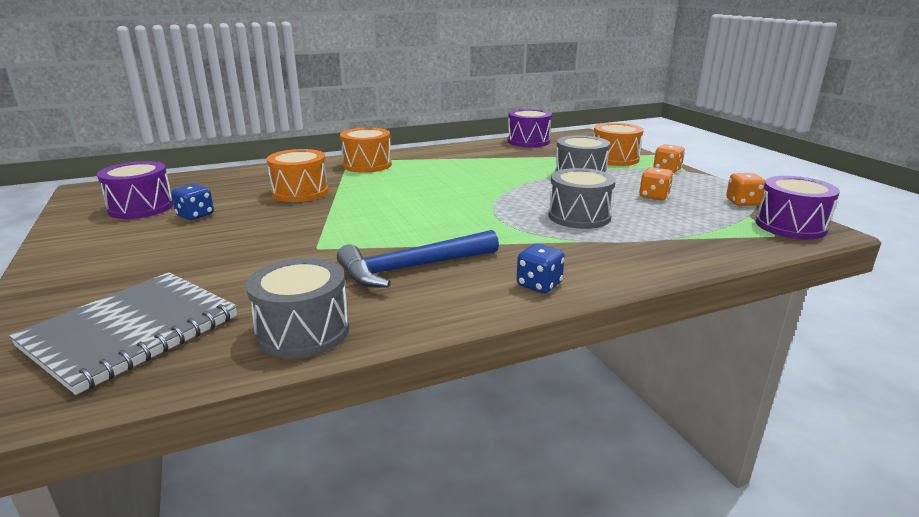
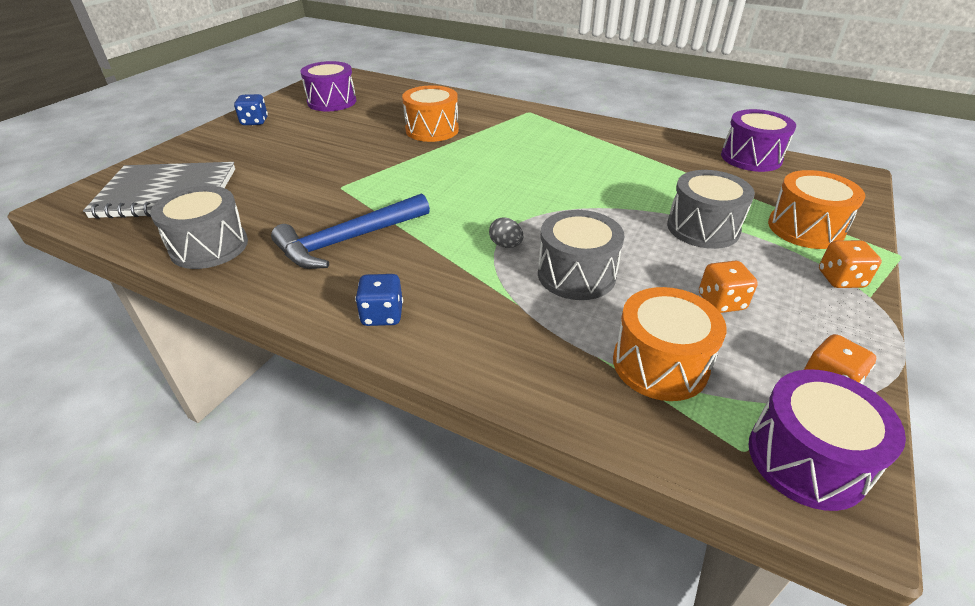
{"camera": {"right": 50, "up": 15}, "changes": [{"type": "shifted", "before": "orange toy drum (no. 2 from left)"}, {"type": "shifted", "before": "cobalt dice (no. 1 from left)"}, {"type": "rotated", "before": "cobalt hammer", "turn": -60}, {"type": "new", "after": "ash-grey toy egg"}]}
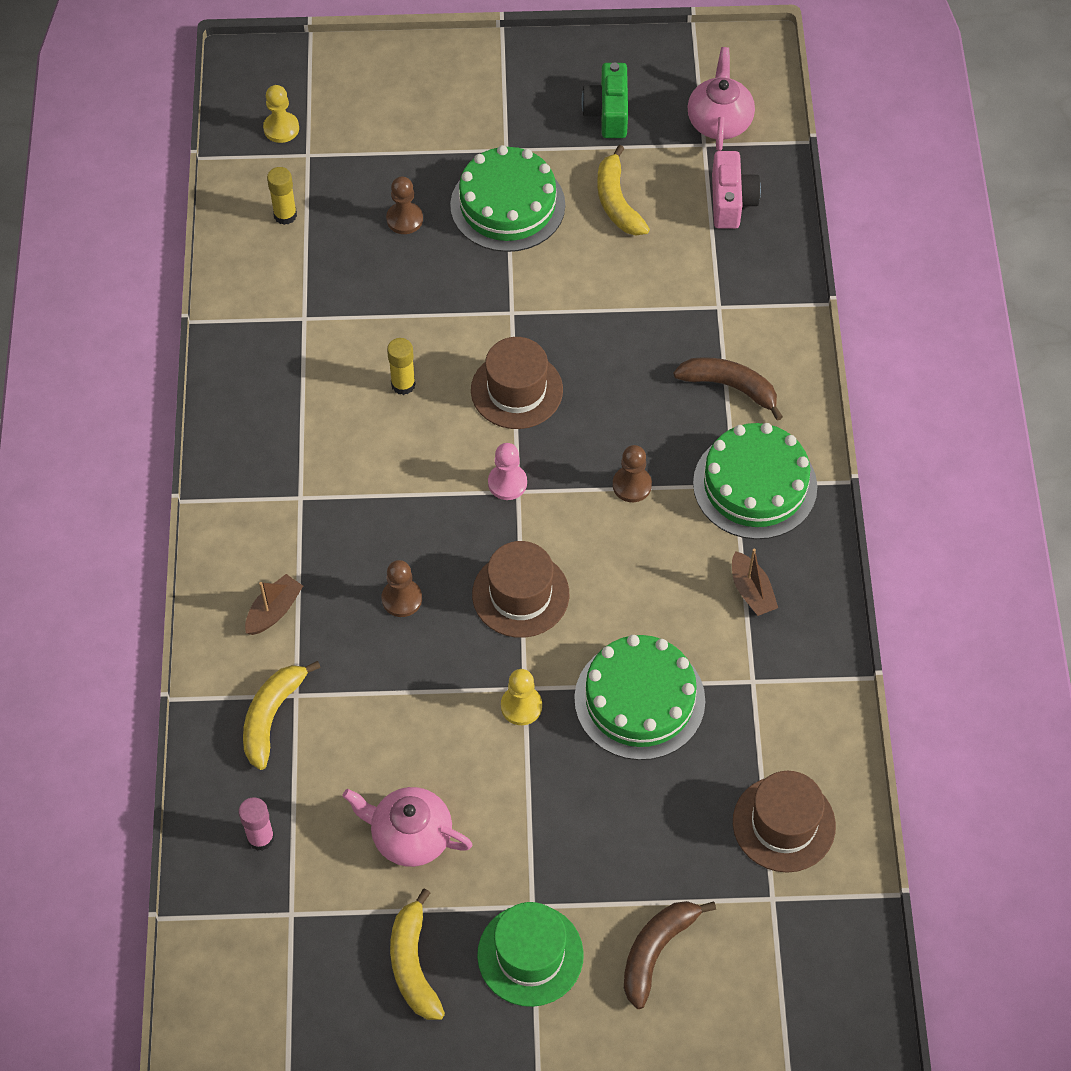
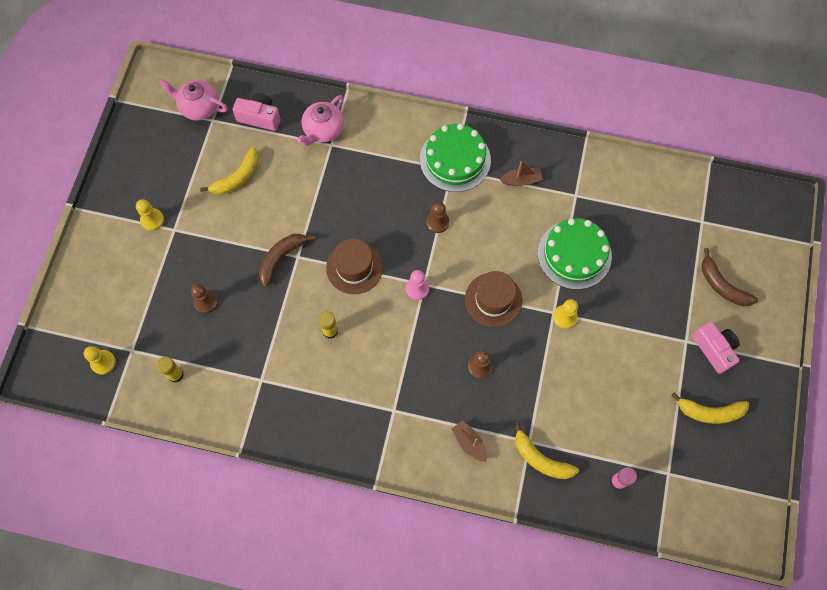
{"camera": {"right": -75, "up": 10}, "changes": [{"type": "gone", "before": "emerald camera"}, {"type": "gone", "before": "emerald layer cake (no. 1 from left)"}, {"type": "rotated", "before": "yellow banana (no. 3 from left in the first image)", "turn": -45}, {"type": "shifted", "before": "russet banana (no. 2 from left in the first image)", "after": "russet banana (no. 1 from left)"}, {"type": "gone", "before": "russet top hat (no. 3 from left)"}, {"type": "shifted", "before": "rosy tea pot (no. 1 from left in the first image)", "after": "rosy tea pot (no. 2 from left)"}, {"type": "swapped", "before": "emerald top hat", "after": "rosy camera (no. 2 from left)"}, {"type": "new", "after": "yellow pawn (no. 2 from left)"}]}
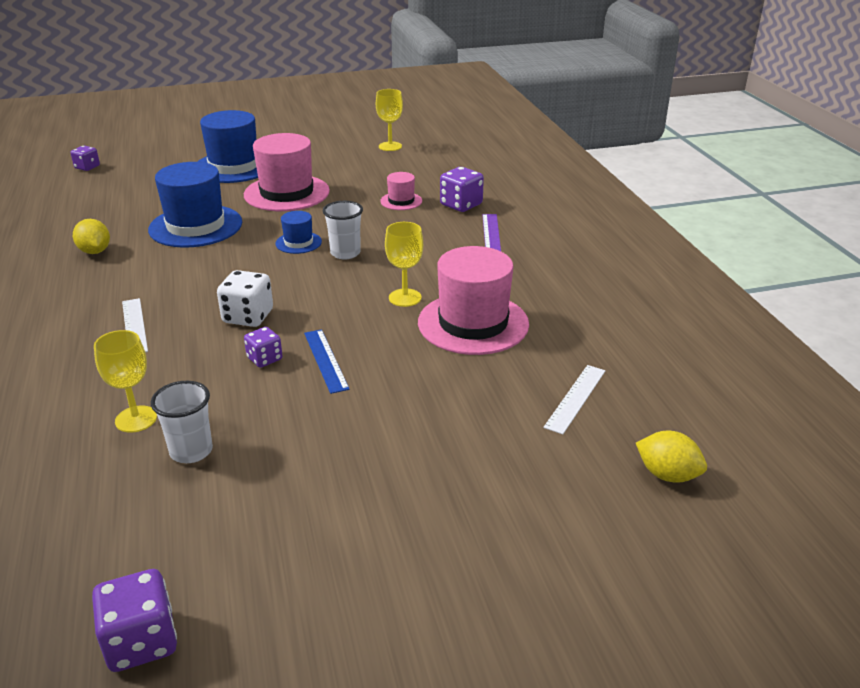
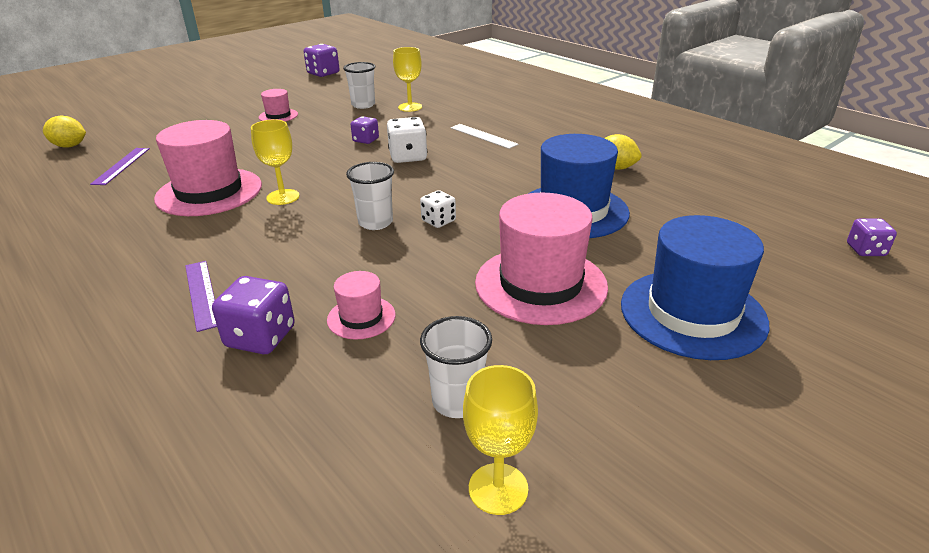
{"camera": {"right": 155, "up": 0}, "changes": [{"type": "swapped", "before": "cobalt top hat (no. 3 from left)", "after": "snow-white dice (no. 2 from left)"}, {"type": "gone", "before": "cobalt straightedge"}, {"type": "repainted", "before": "snow-white straightedge (no. 2 from left)", "after": "royal purple straightedge (no. 1 from left)"}, {"type": "new", "after": "rosy top hat (no. 2 from left)"}, {"type": "new", "after": "snow-white tumbler (no. 3 from left)"}]}
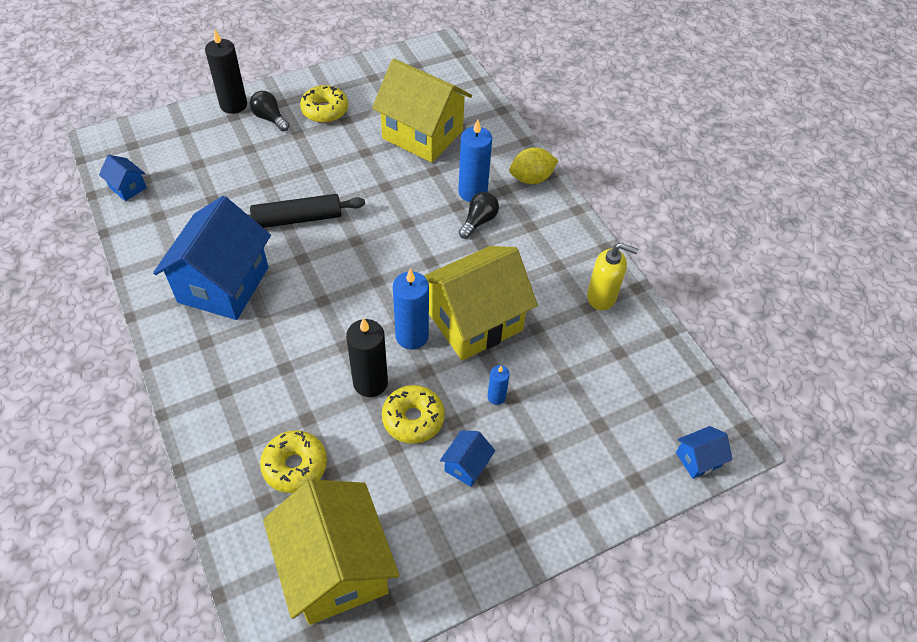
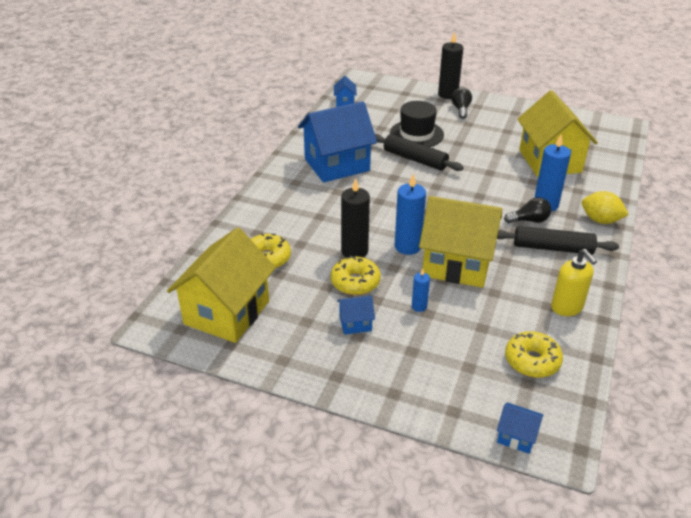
{"camera": {"right": 50, "up": -15}, "changes": [{"type": "shifted", "before": "yellow doughnut (no. 2 from left in the first image)", "after": "yellow doughnut (no. 3 from left)"}, {"type": "new", "after": "black top hat"}, {"type": "new", "after": "black rolling pin (no. 2 from left)"}]}
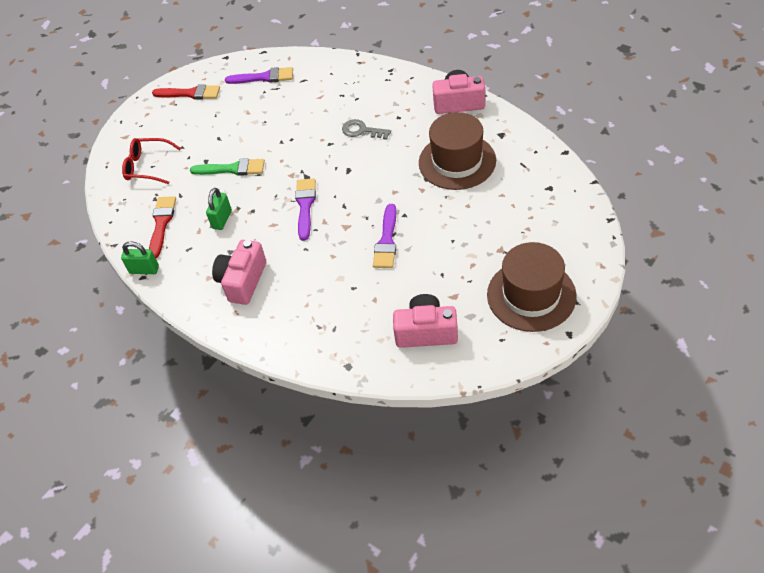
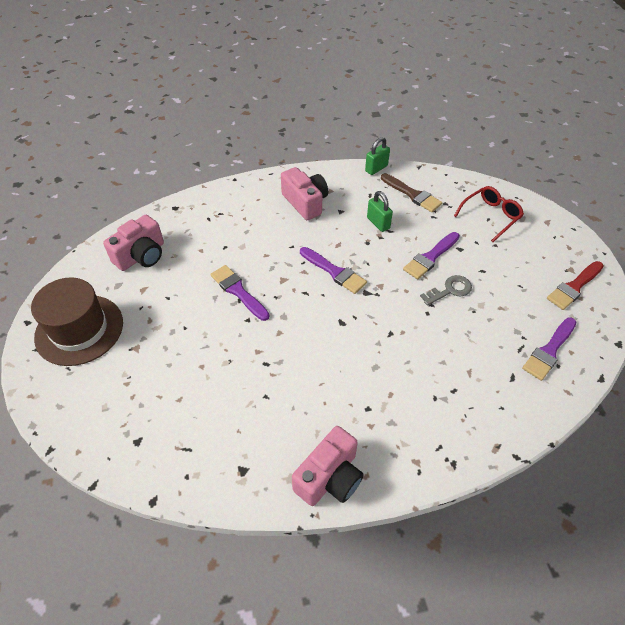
{"camera": {"right": 125, "up": 0}, "changes": [{"type": "gone", "before": "russet top hat (no. 1 from left)"}, {"type": "shifted", "before": "ash-grey door key"}, {"type": "repainted", "before": "emerald paint brush", "after": "royal purple paint brush (no. 3 from left)"}, {"type": "repainted", "before": "red paint brush (no. 1 from left)", "after": "russet paint brush"}]}
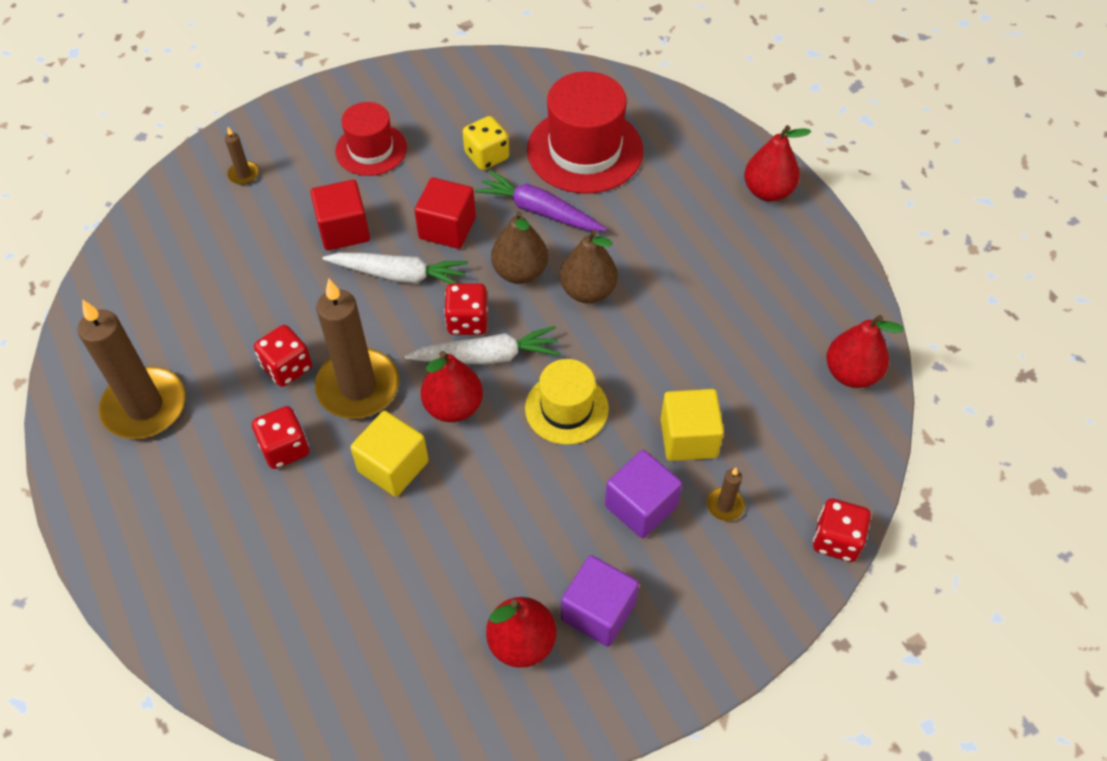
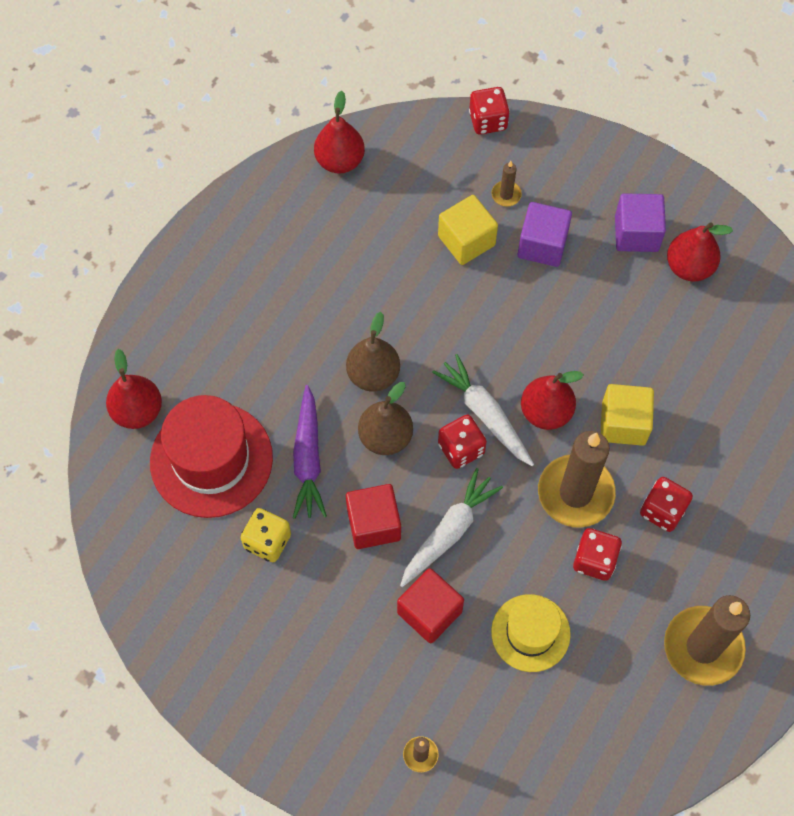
{"camera": {"right": -120, "up": 10}, "changes": [{"type": "gone", "before": "red top hat (no. 1 from left)"}, {"type": "shifted", "before": "red pear (no. 3 from left in the first image)", "after": "red pear (no. 1 from left)"}, {"type": "rotated", "before": "snow-white carrot (no. 1 from left)", "turn": 60}, {"type": "shifted", "before": "yellow top hat"}]}
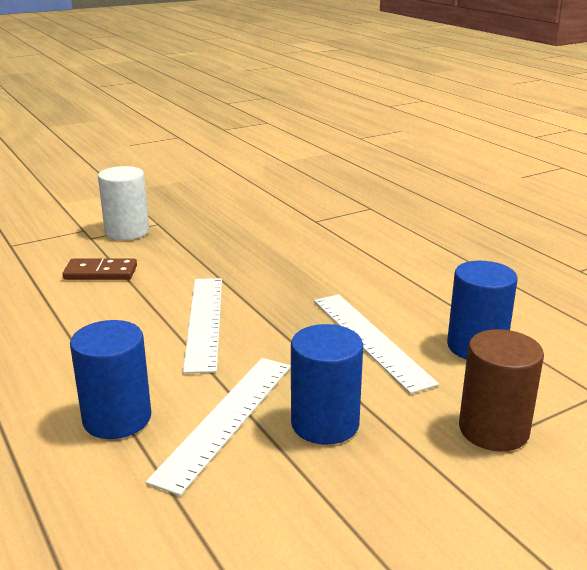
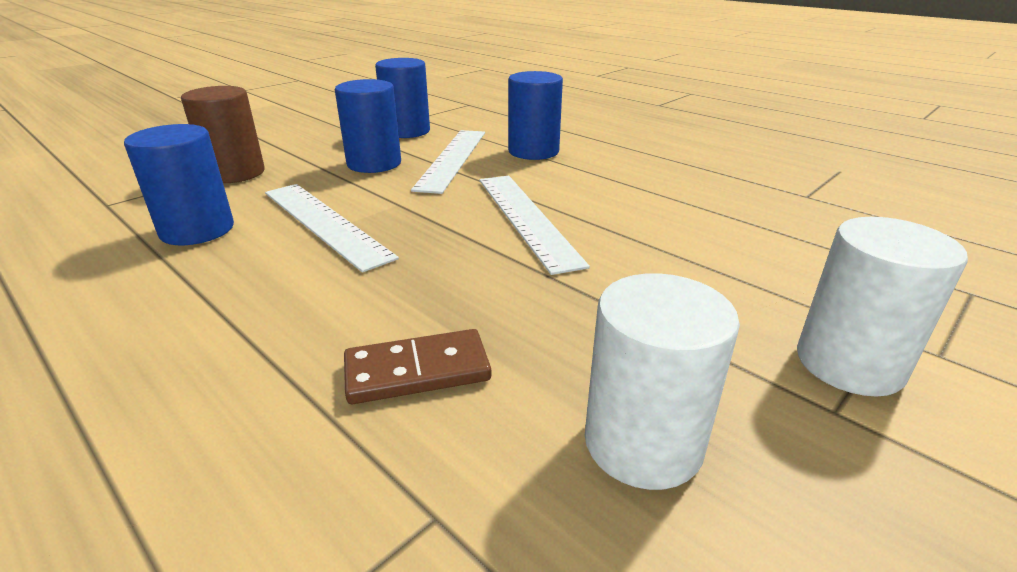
{"camera": {"right": 165, "up": 5}, "changes": [{"type": "shifted", "before": "russet domino tile"}, {"type": "new", "after": "cobalt cylinder shape (no. 3 from left)"}, {"type": "new", "after": "snow-white cylinder shape (no. 1 from left)"}]}
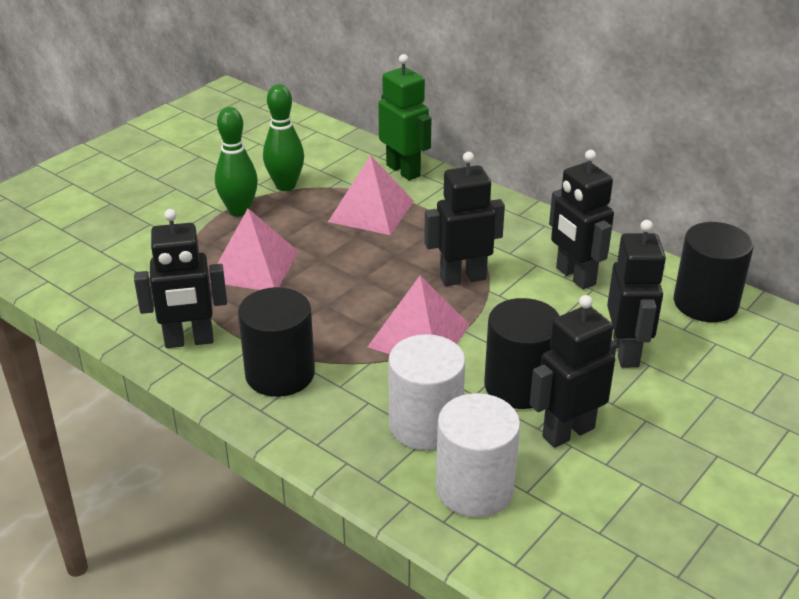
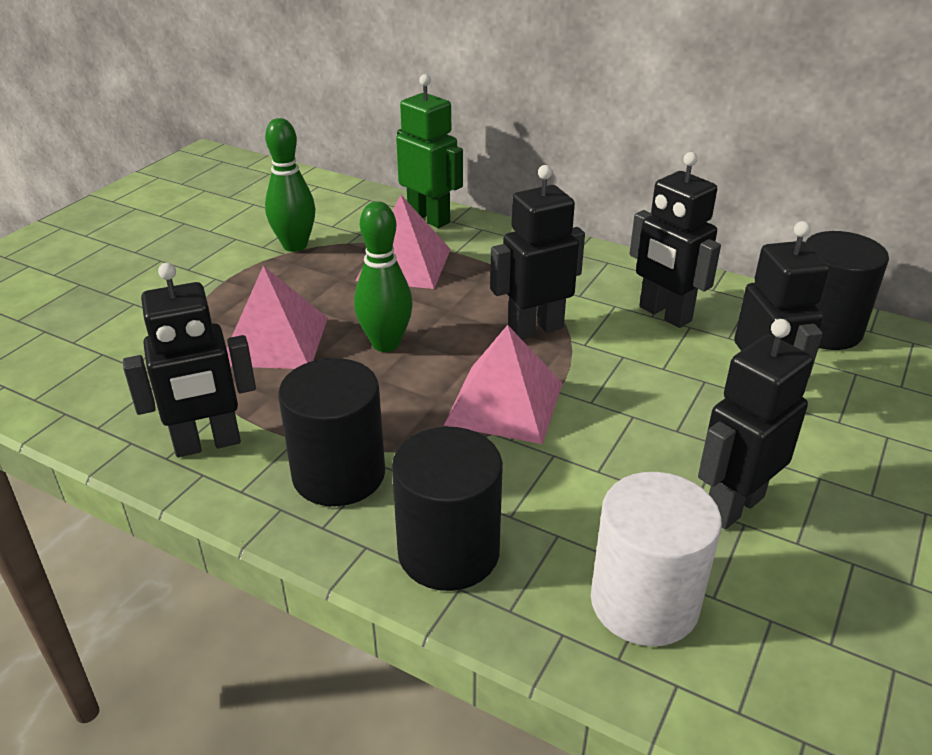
{"camera": {"right": -10, "up": 0}, "changes": [{"type": "shifted", "before": "emerald tenpin (no. 1 from left in the first image)", "after": "emerald tenpin (no. 2 from left)"}, {"type": "shifted", "before": "black cylinder shape (no. 2 from left)"}, {"type": "gone", "before": "snow-white cylinder shape (no. 1 from left)"}]}
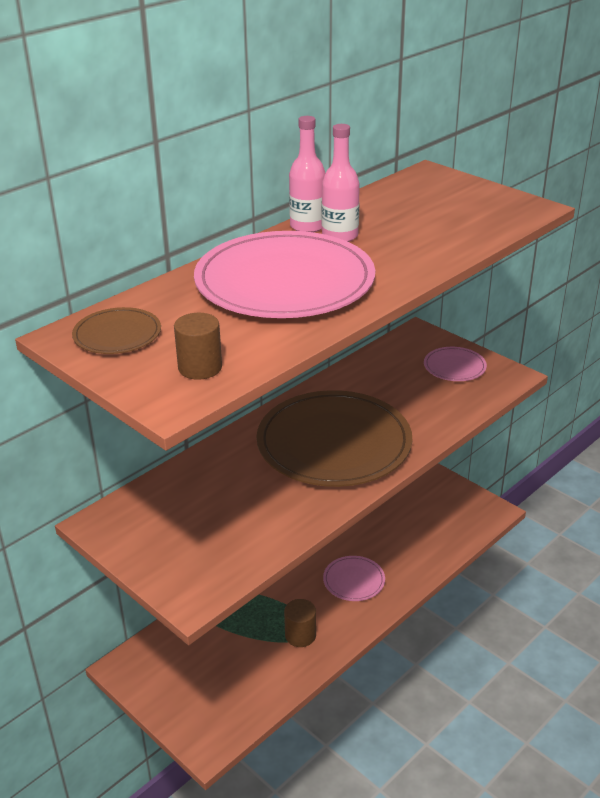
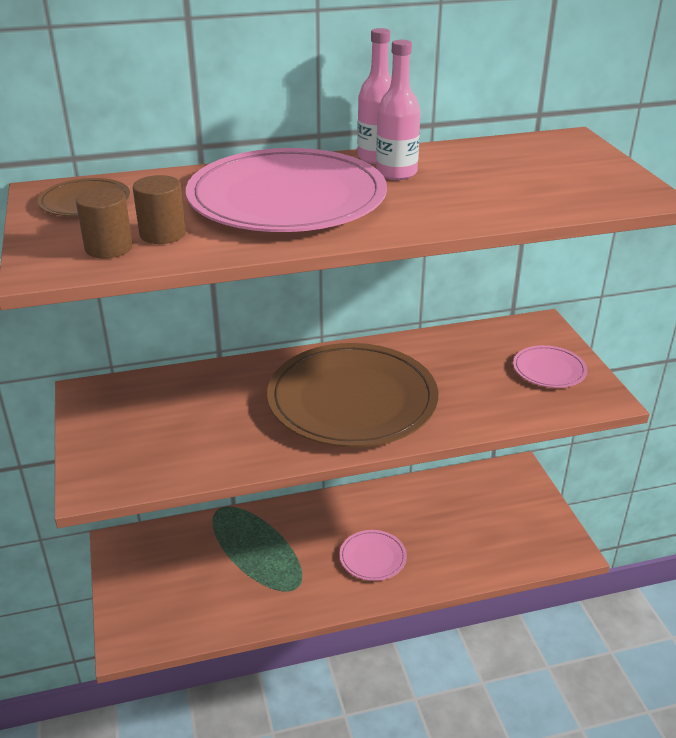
{"camera": {"right": 30, "up": 0}, "changes": [{"type": "shifted", "before": "russet cylinder shape (no. 2 from left)"}]}
